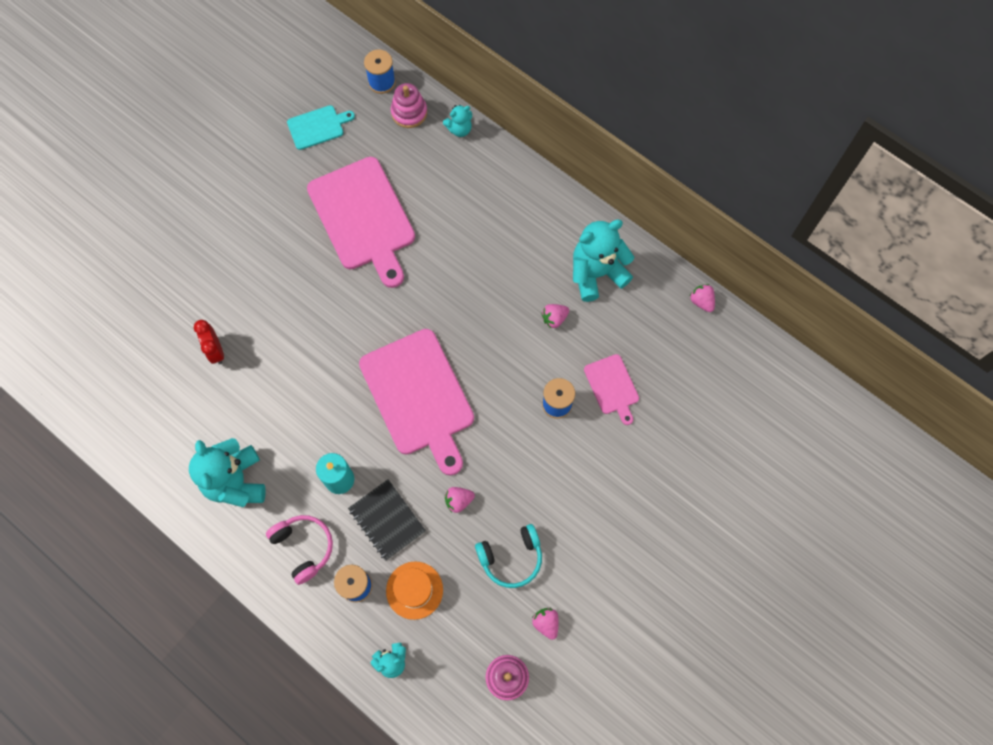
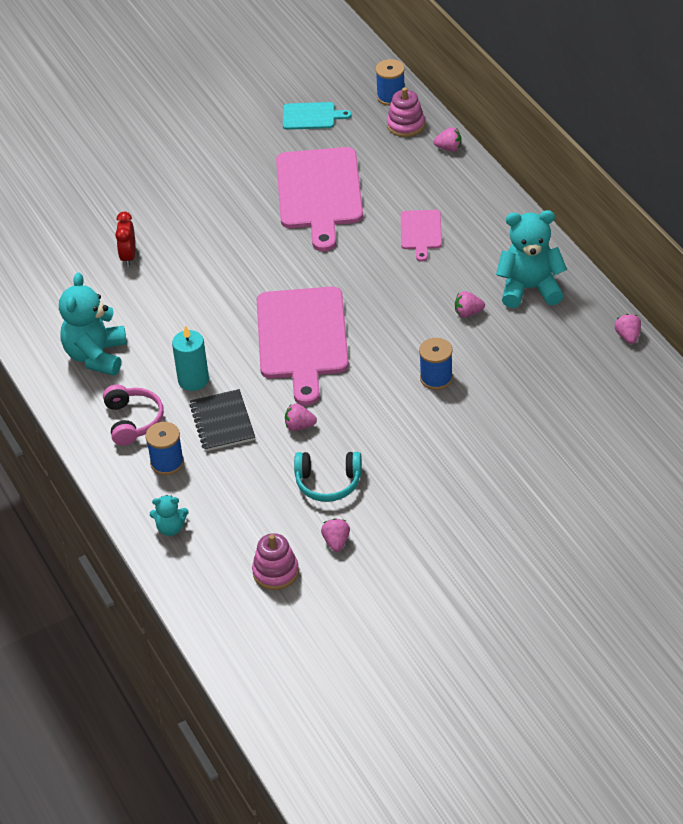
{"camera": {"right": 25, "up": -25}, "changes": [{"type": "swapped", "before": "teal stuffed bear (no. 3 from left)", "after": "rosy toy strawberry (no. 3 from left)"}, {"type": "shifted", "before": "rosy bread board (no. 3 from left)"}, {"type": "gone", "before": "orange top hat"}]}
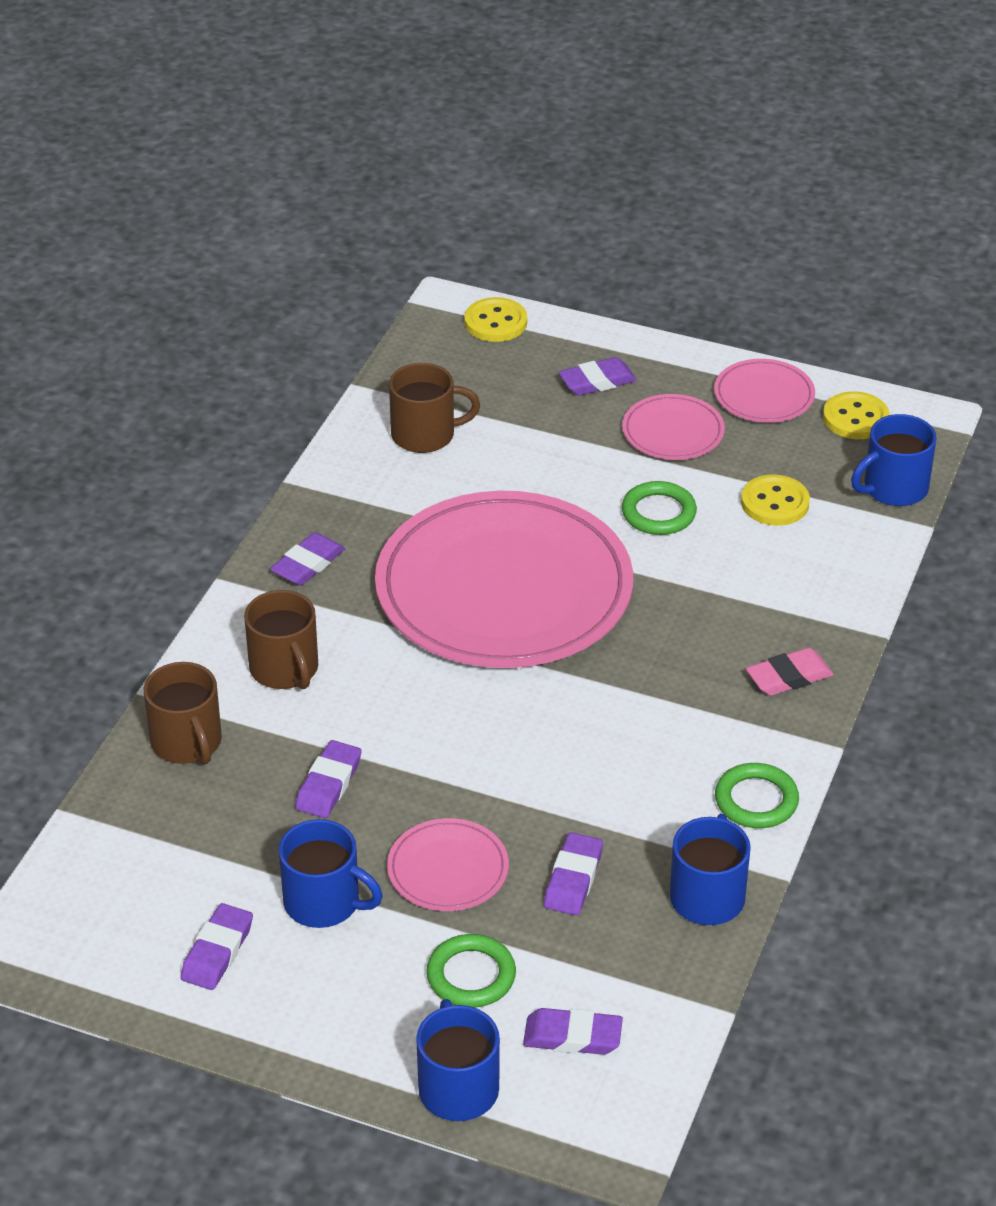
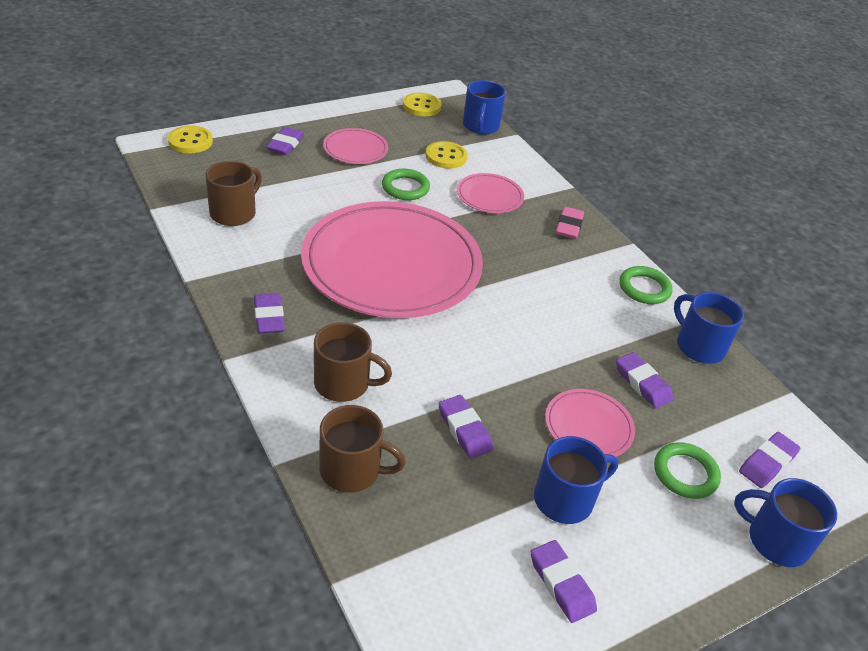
{"camera": {"right": -55, "up": 0}, "changes": [{"type": "shifted", "before": "rosy dinner plate (no. 4 from left in the first image)", "after": "rosy dinner plate (no. 3 from left)"}]}
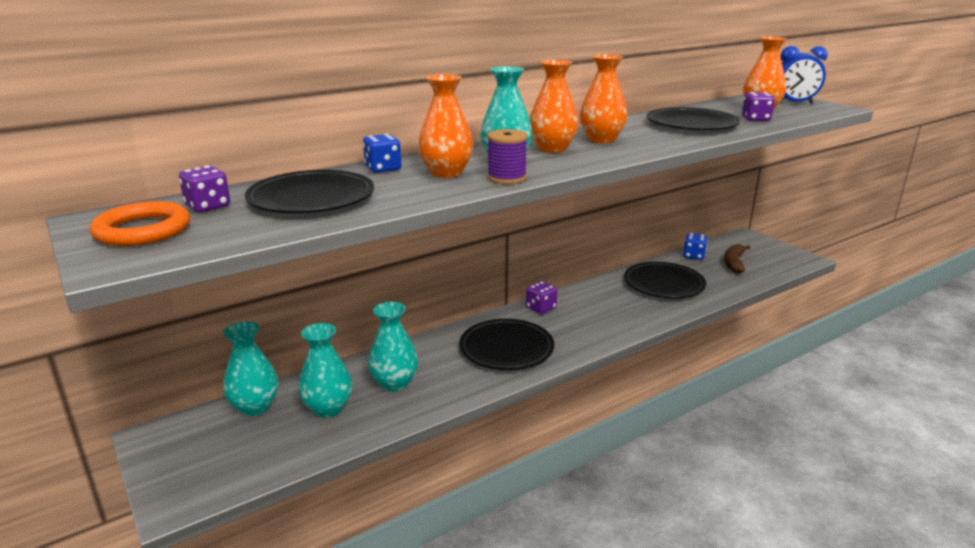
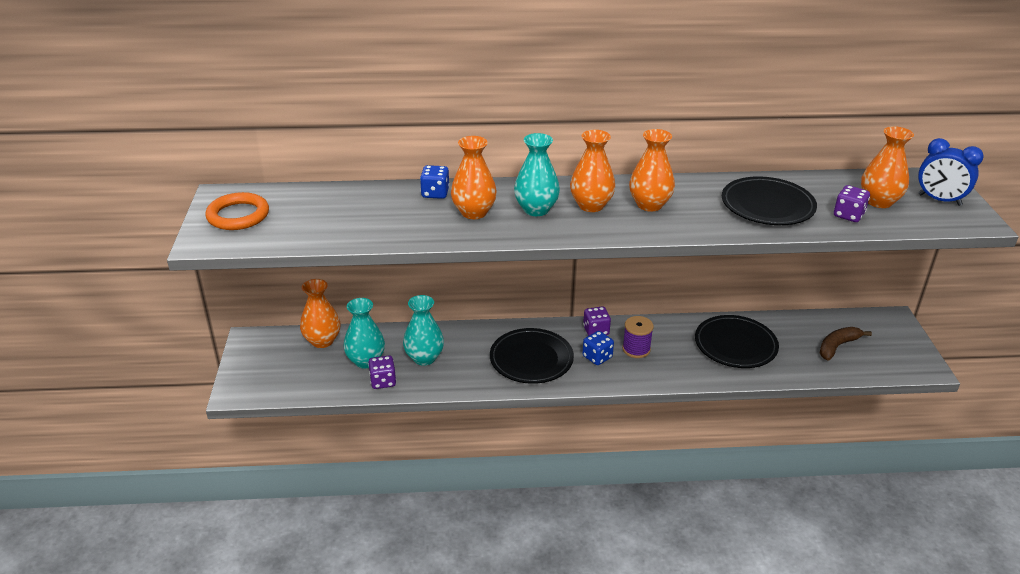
{"camera": {"right": 30, "up": 10}, "changes": [{"type": "shifted", "before": "royal purple spool"}, {"type": "shifted", "before": "royal purple dice (no. 1 from left)"}, {"type": "gone", "before": "black dinner plate (no. 1 from left)"}, {"type": "shifted", "before": "cobalt dice (no. 2 from left)"}, {"type": "repainted", "before": "teal tall vase (no. 1 from left)", "after": "orange tall vase (no. 1 from left)"}]}
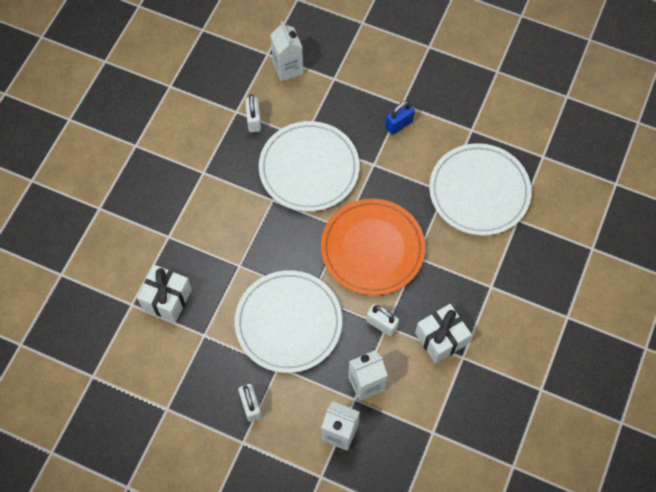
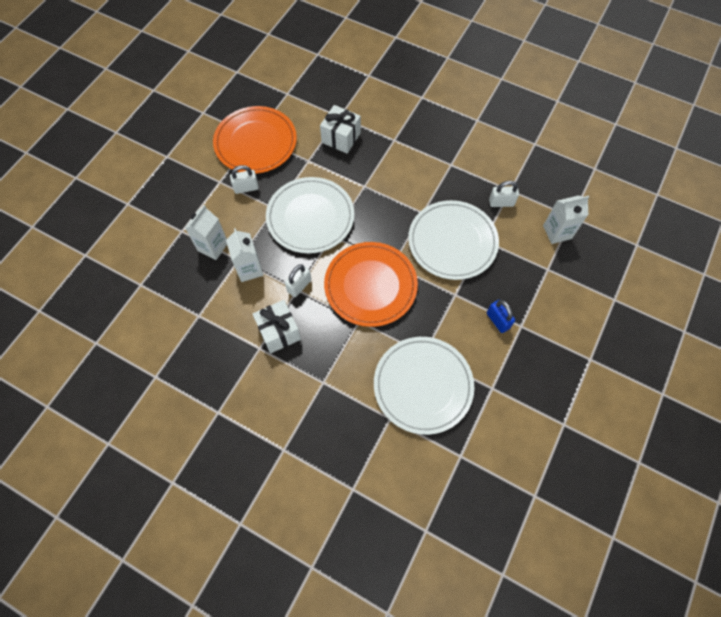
{"camera": {"right": 95, "up": 0}, "changes": [{"type": "new", "after": "orange dinner plate (no. 1 from left)"}]}
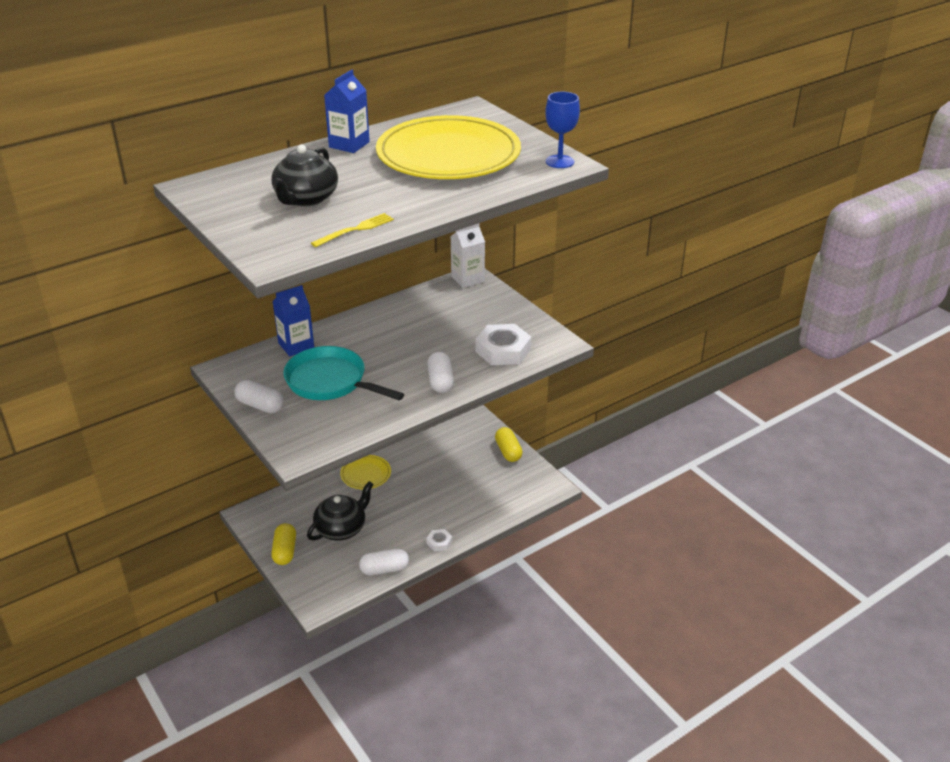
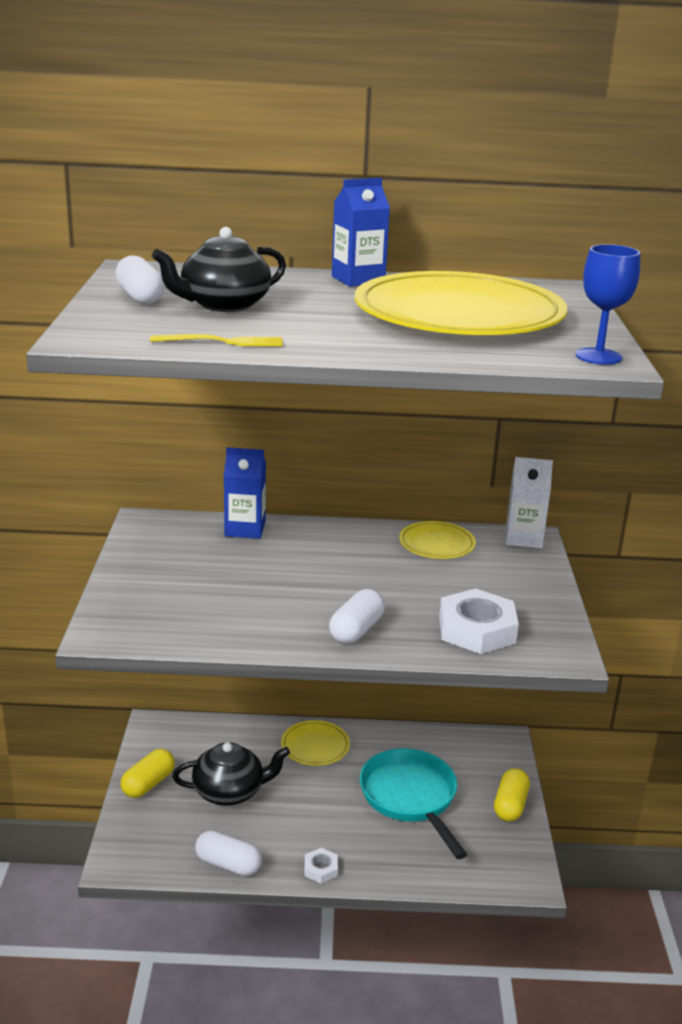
{"camera": {"right": 35, "up": -10}, "changes": [{"type": "shifted", "before": "teal frying pan"}, {"type": "shifted", "before": "snow-white capsule (no. 1 from left)"}, {"type": "new", "after": "yellow dinner plate (no. 2 from left)"}]}
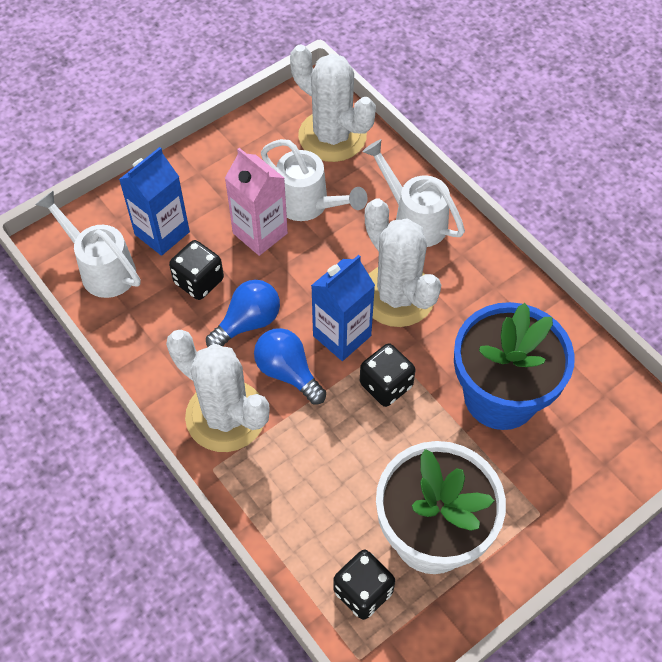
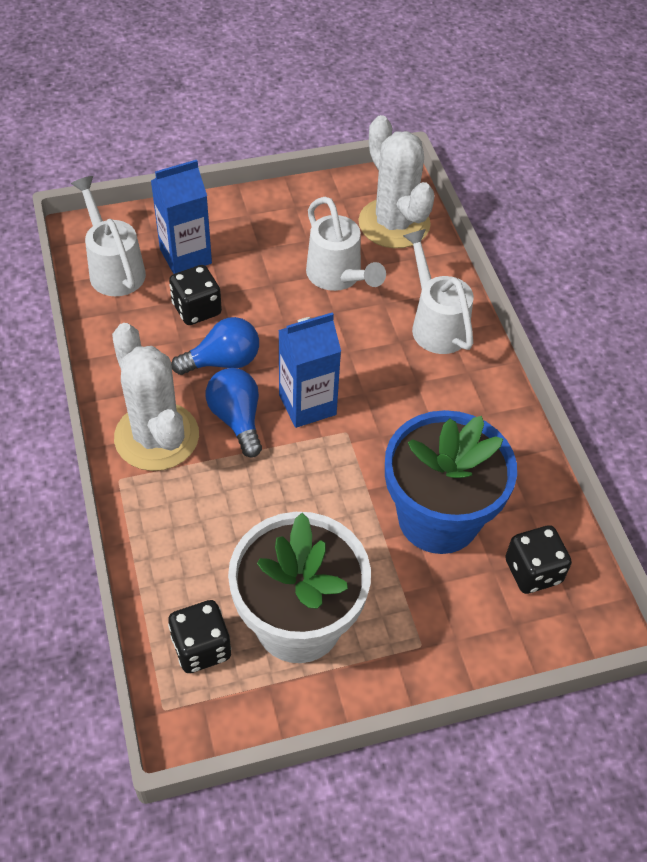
{"camera": {"right": 20, "up": -5}, "changes": [{"type": "gone", "before": "rosy carton"}, {"type": "gone", "before": "snow-white saguaro cactus (no. 3 from left)"}, {"type": "shifted", "before": "black dice (no. 3 from left)"}]}
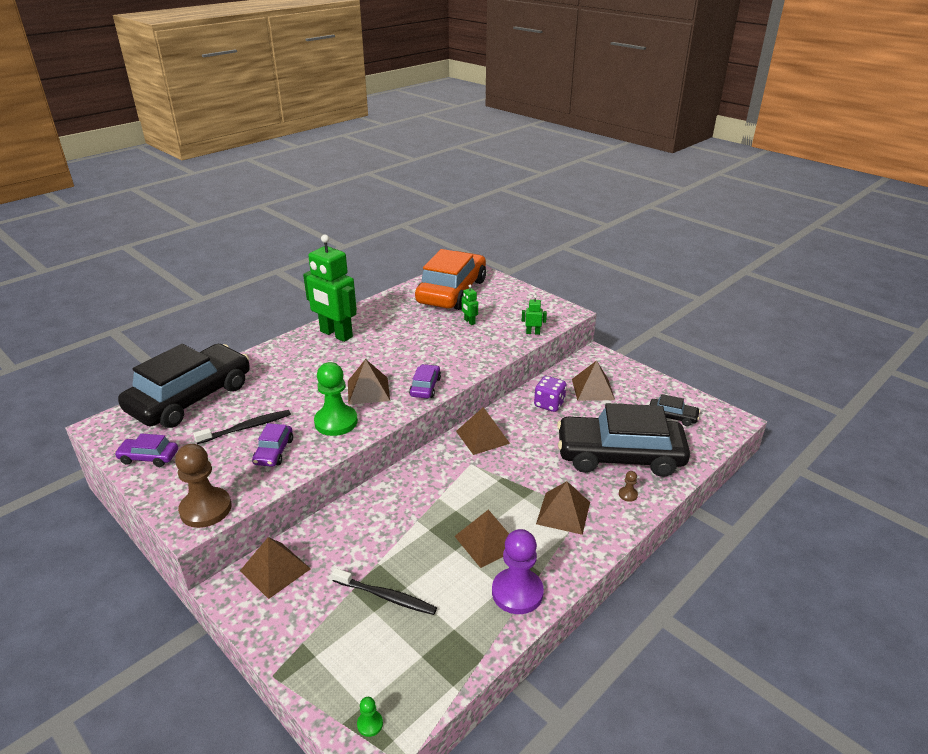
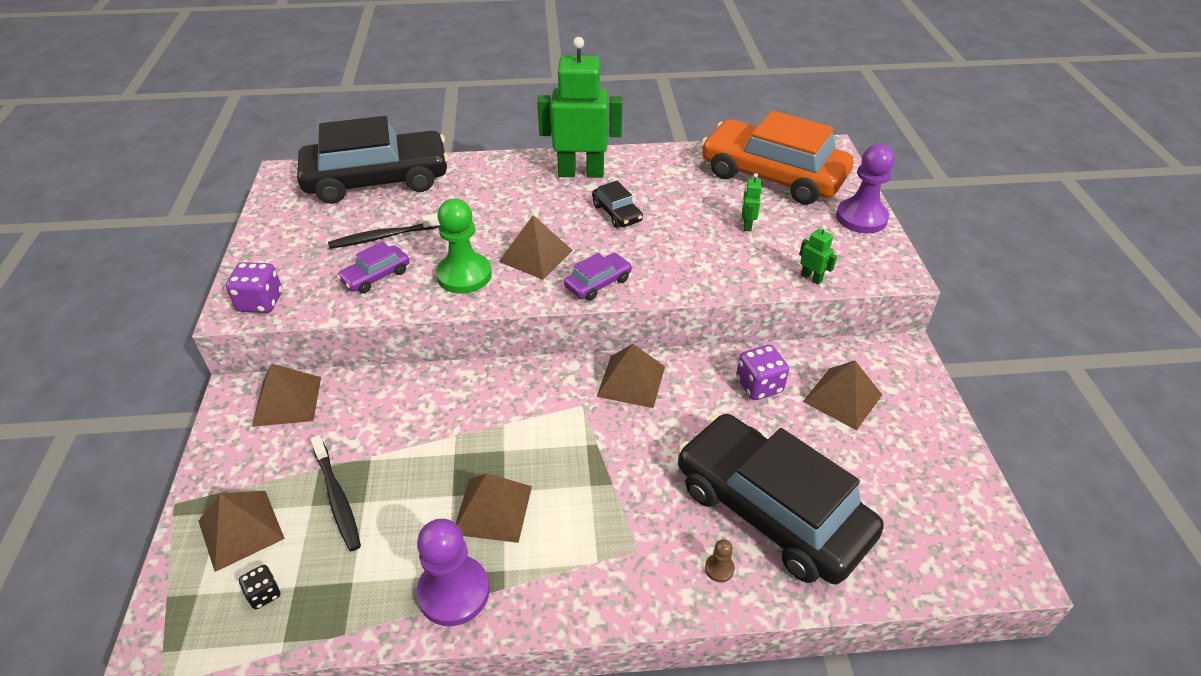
{"camera": {"right": 40, "up": 10}, "changes": [{"type": "rotated", "before": "emerald toy robot (no. 1 from left)", "turn": 105}, {"type": "rotated", "before": "orange car", "turn": -120}, {"type": "shifted", "before": "black car (no. 3 from left in the first image)", "after": "black car (no. 2 from left)"}, {"type": "rotated", "before": "black dental brush (no. 1 from left in the first image)", "turn": 150}, {"type": "gone", "before": "royal purple car (no. 1 from left)"}, {"type": "swapped", "before": "russet pawn (no. 1 from left)", "after": "royal purple dice (no. 1 from left)"}, {"type": "shifted", "before": "russet pyramid (no. 5 from left in the first image)", "after": "russet pyramid (no. 1 from left)"}, {"type": "gone", "before": "emerald pawn (no. 2 from left)"}, {"type": "new", "after": "royal purple pawn (no. 2 from left)"}, {"type": "new", "after": "black dice"}]}
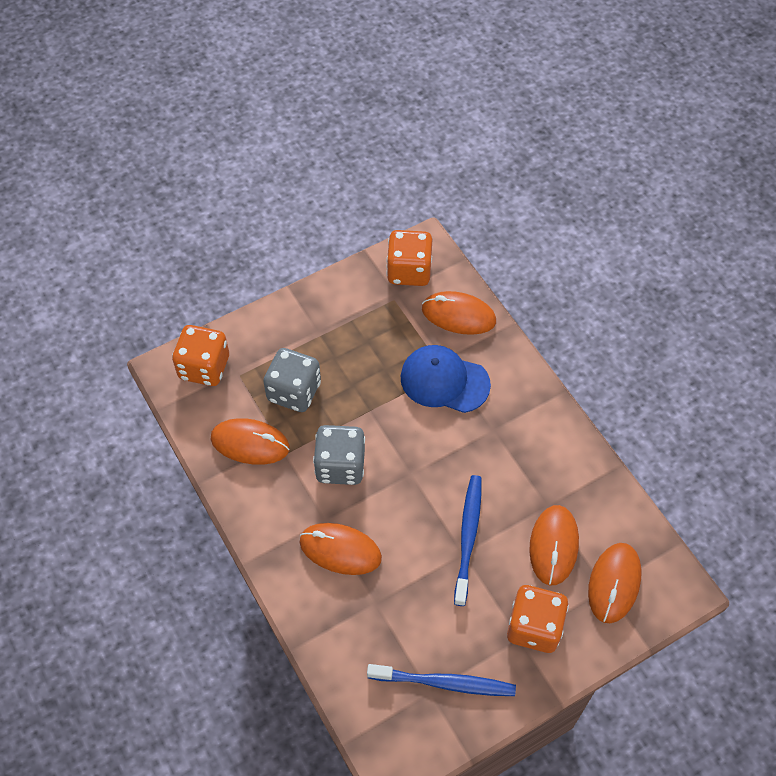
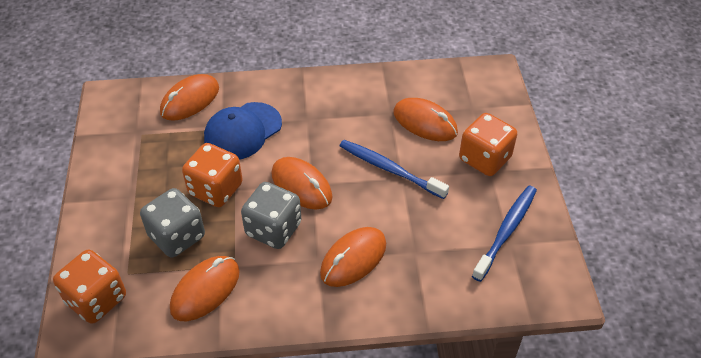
{"camera": {"right": -65, "up": -10}, "changes": [{"type": "shifted", "before": "orange dice (no. 2 from left)"}, {"type": "shifted", "before": "orange computer mouse (no. 5 from left in the first image)", "after": "orange computer mouse (no. 3 from left)"}]}
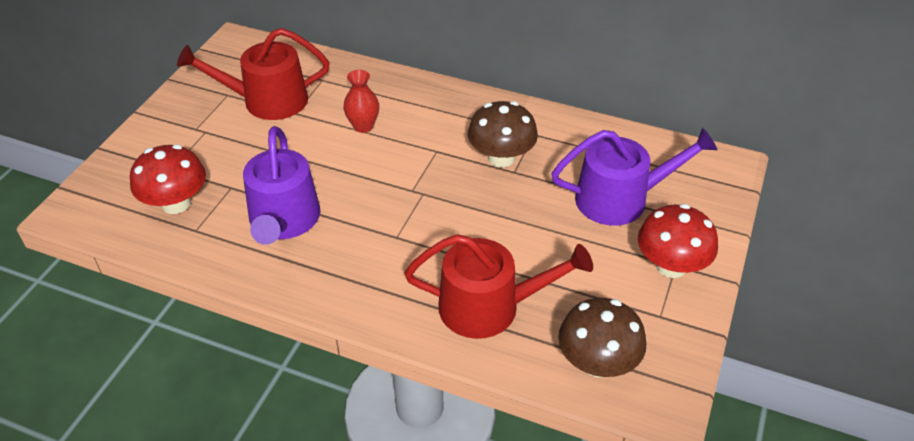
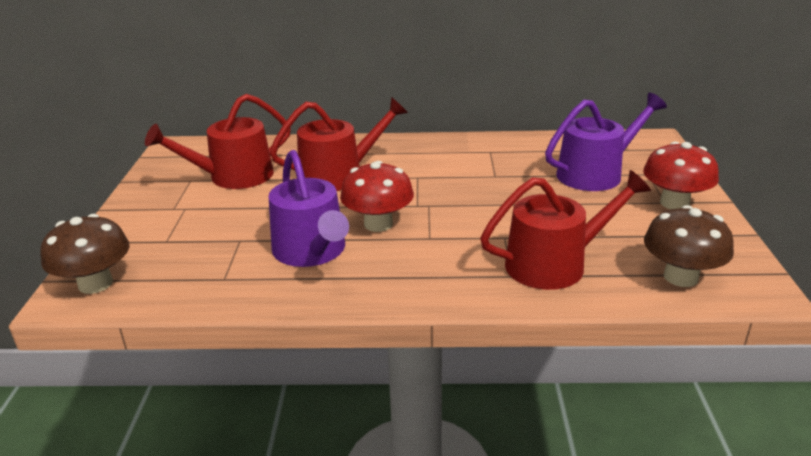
{"camera": {"right": -20, "up": -15}, "changes": [{"type": "swapped", "before": "red tall vase", "after": "red watering can (no. 2 from left)"}, {"type": "shifted", "before": "russet mushroom (no. 1 from left)"}, {"type": "shifted", "before": "red mushroom (no. 1 from left)"}]}
